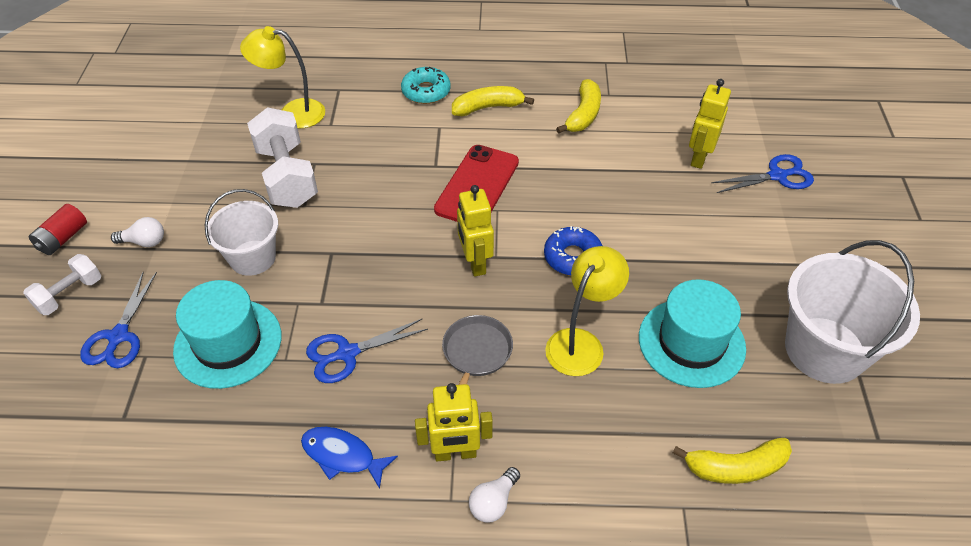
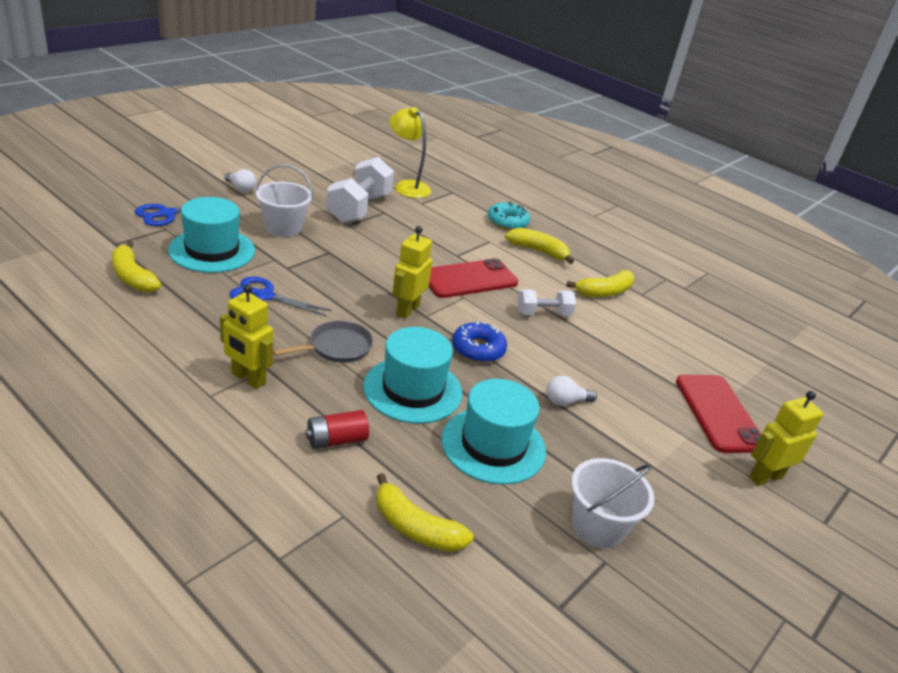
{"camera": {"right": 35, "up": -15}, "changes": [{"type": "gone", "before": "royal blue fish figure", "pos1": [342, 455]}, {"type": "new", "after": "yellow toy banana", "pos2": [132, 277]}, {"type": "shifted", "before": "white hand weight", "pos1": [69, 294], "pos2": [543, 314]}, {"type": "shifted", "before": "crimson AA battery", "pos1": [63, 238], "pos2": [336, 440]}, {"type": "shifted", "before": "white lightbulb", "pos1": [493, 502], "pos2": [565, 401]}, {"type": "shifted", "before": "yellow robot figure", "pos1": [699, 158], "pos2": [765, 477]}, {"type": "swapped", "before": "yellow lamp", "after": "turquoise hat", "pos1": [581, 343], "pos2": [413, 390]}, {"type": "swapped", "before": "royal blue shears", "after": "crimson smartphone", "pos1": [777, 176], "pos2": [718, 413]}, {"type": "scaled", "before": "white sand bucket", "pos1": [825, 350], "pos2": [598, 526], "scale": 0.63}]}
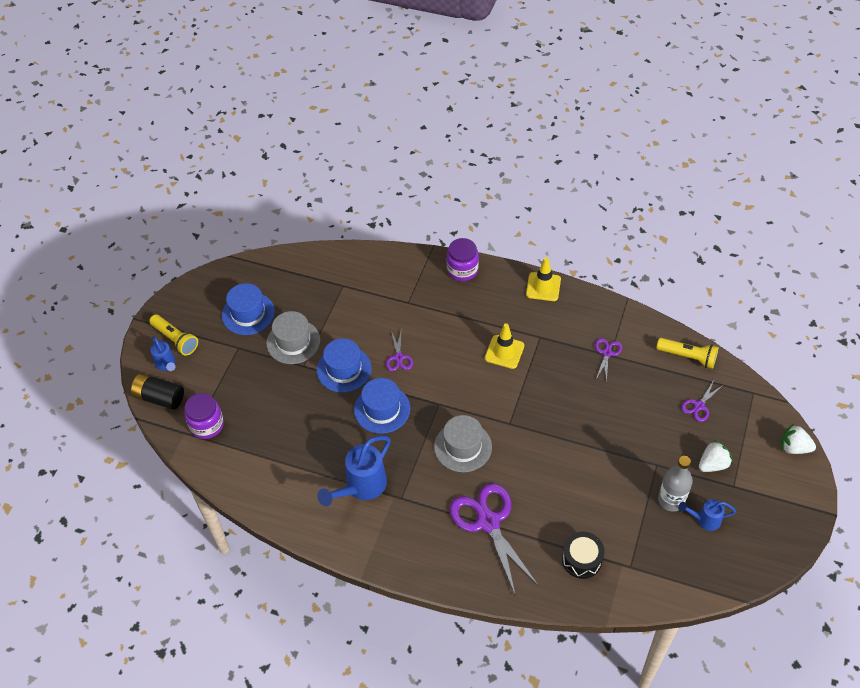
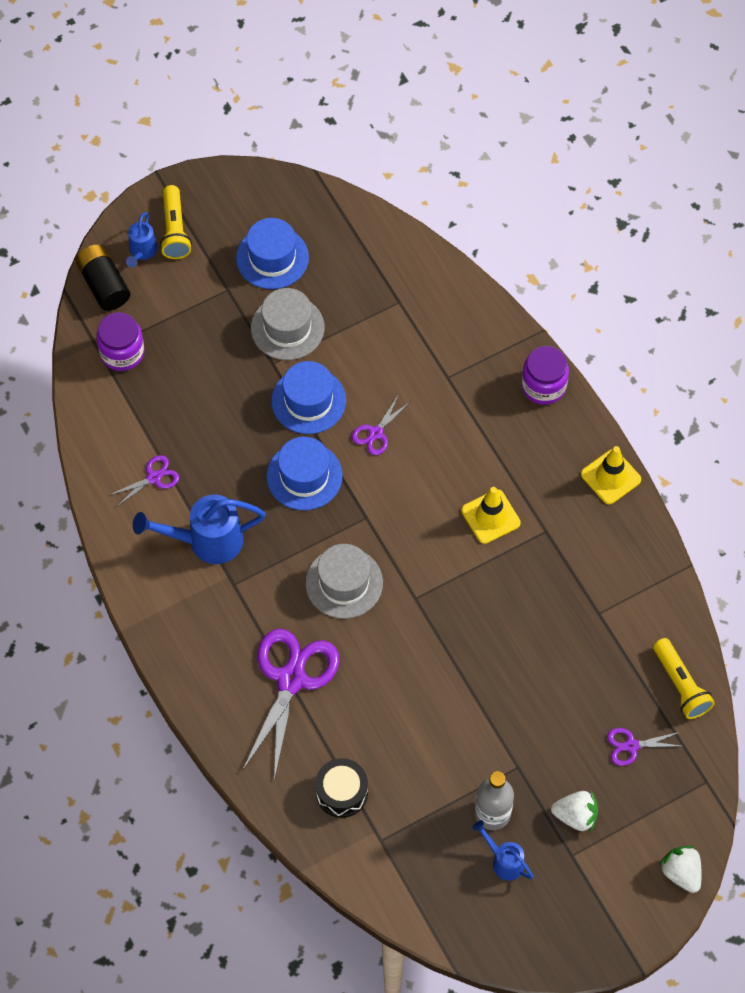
{"camera": {"right": 40, "up": 10}, "changes": [{"type": "shifted", "before": "violet shears", "pos1": [607, 353], "pos2": [154, 477]}]}
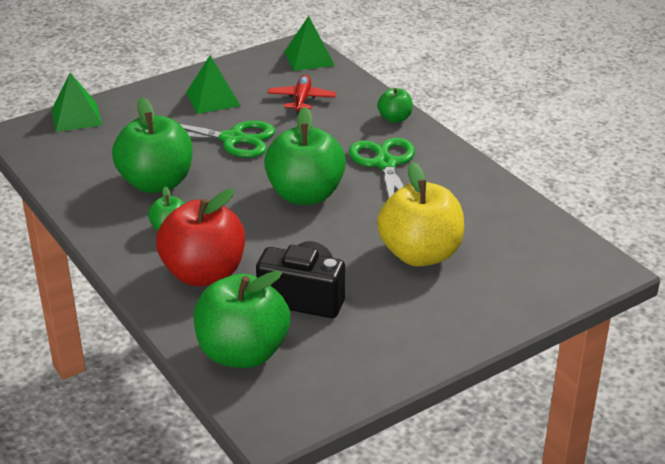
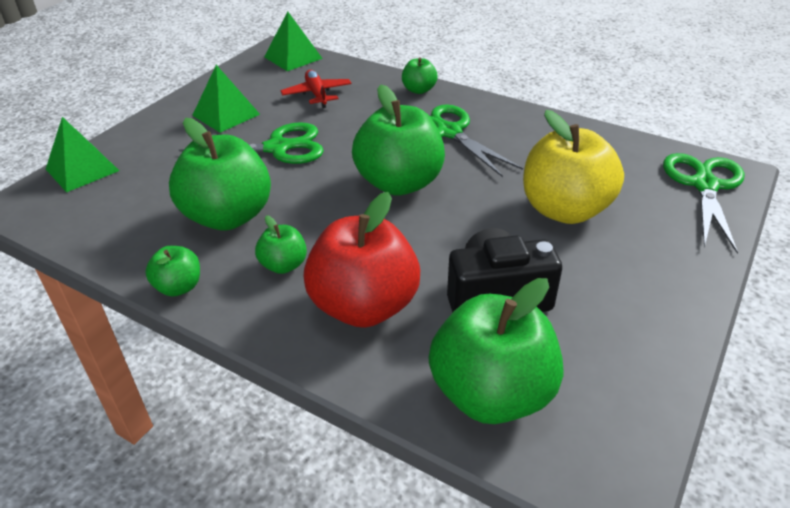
{"camera": {"right": -25, "up": 5}, "changes": [{"type": "new", "after": "green apple", "pos2": [179, 287]}, {"type": "new", "after": "green shears", "pos2": [704, 185]}]}
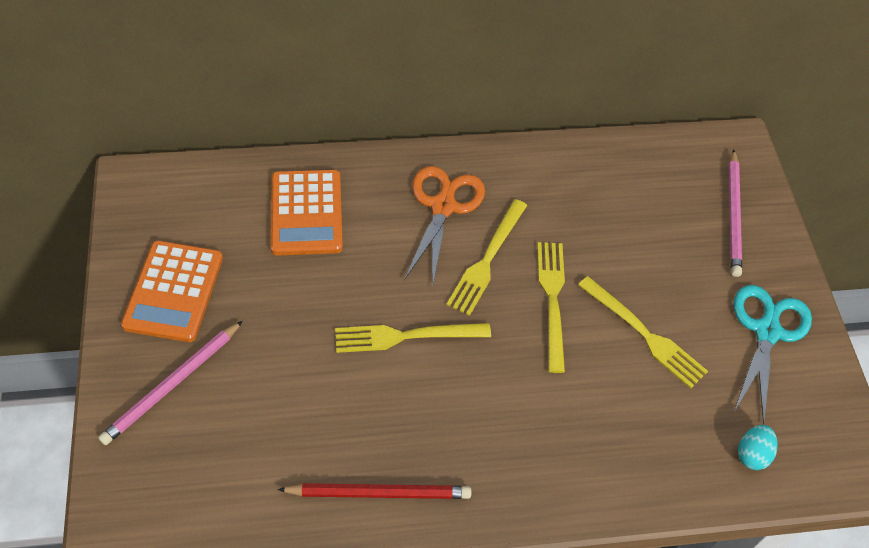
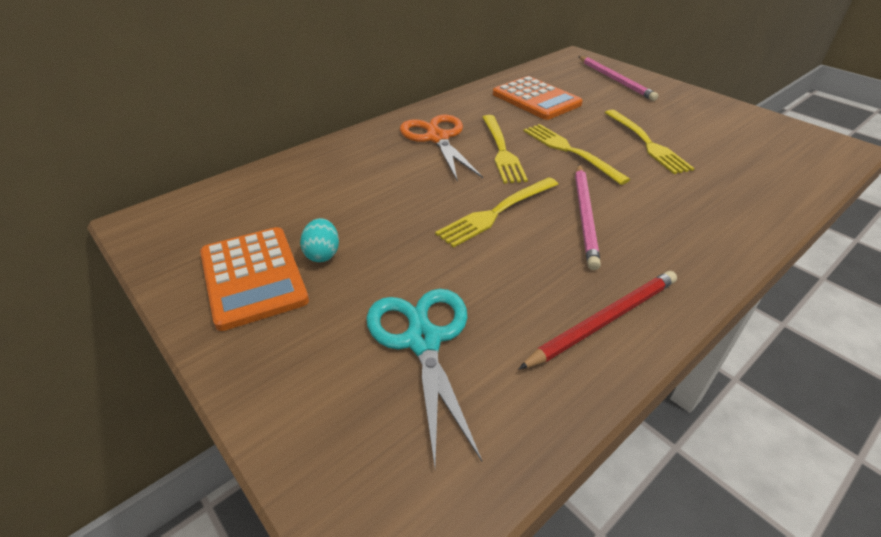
{"camera": {"right": -30, "up": -15}, "changes": [{"type": "shifted", "before": "rosy lead pencil", "pos1": [173, 384], "pos2": [585, 216]}, {"type": "shifted", "before": "bright orange adding machine", "pos1": [306, 213], "pos2": [536, 99]}, {"type": "shifted", "before": "turquoise shears", "pos1": [767, 331], "pos2": [423, 340]}, {"type": "shifted", "before": "turquoise egg", "pos1": [752, 454], "pos2": [322, 254]}, {"type": "rotated", "before": "yellow table fork", "pos1": [644, 334], "pos2": [647, 143], "turn": 60}]}
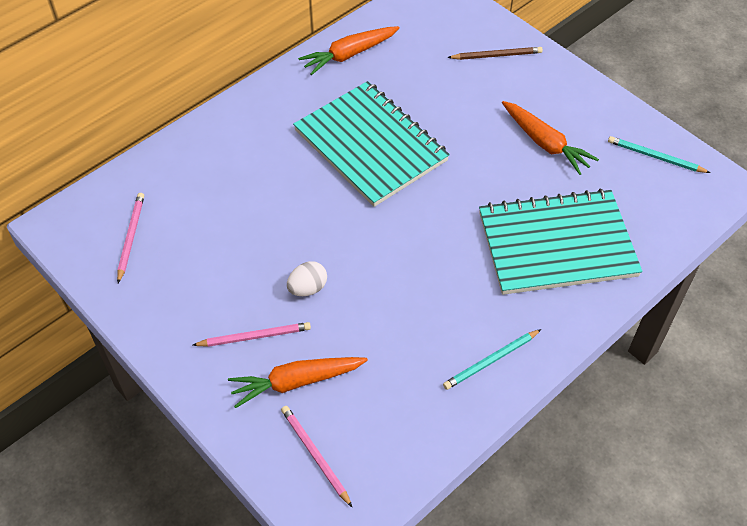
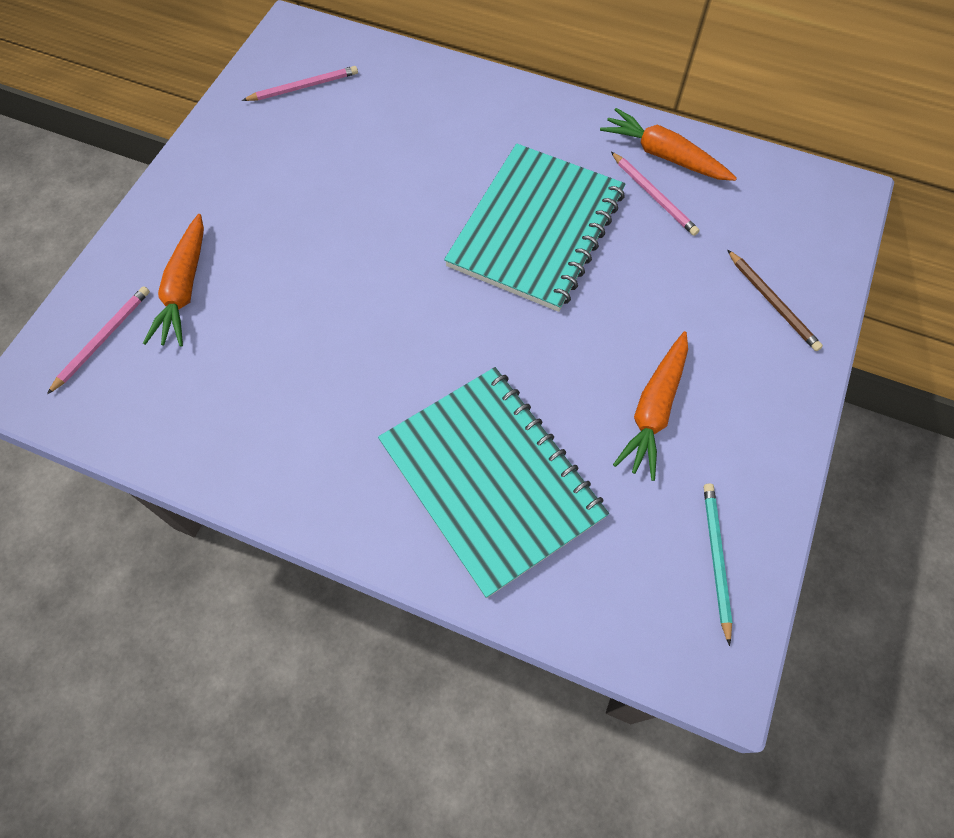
{"camera": {"right": 65, "up": 10}, "changes": [{"type": "gone", "before": "white egg", "pos1": [307, 288]}, {"type": "gone", "before": "turquoise lead pencil", "pos1": [491, 361]}, {"type": "shifted", "before": "rosy lead pencil", "pos1": [254, 336], "pos2": [654, 196]}, {"type": "rotated", "before": "bright orange toy carrot", "pos1": [296, 382], "pos2": [185, 289], "turn": -135}]}
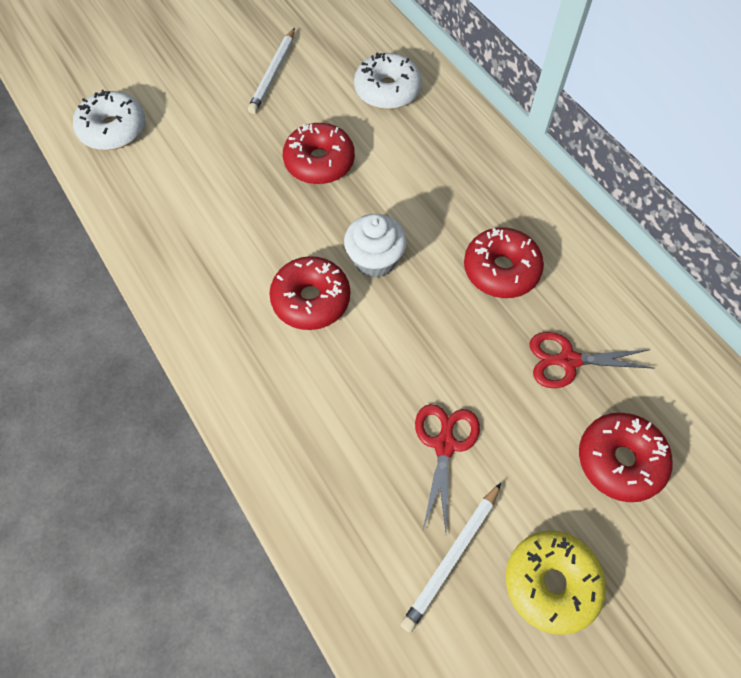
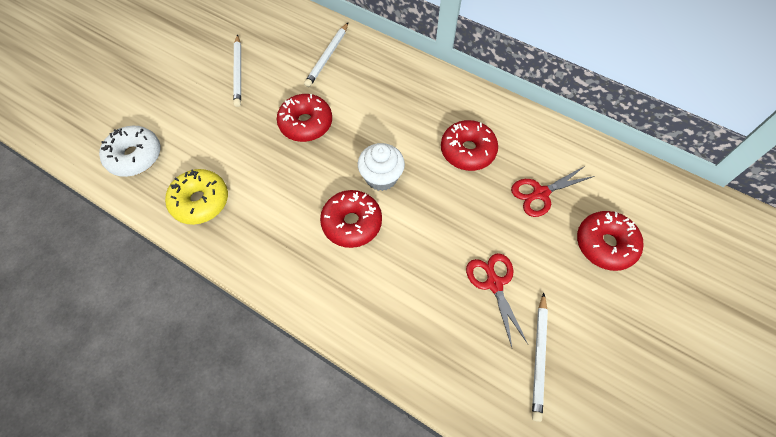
{"camera": {"right": -25, "up": 0}, "changes": [{"type": "shifted", "before": "yellow doughnut", "pos1": [551, 583], "pos2": [200, 201]}, {"type": "swapped", "before": "white doughnut", "after": "white lead pencil", "pos1": [387, 90], "pos2": [327, 57]}]}
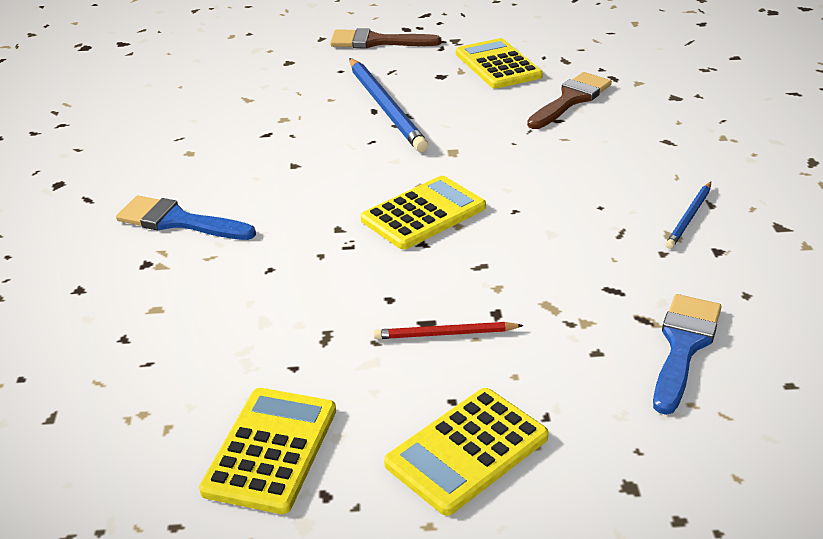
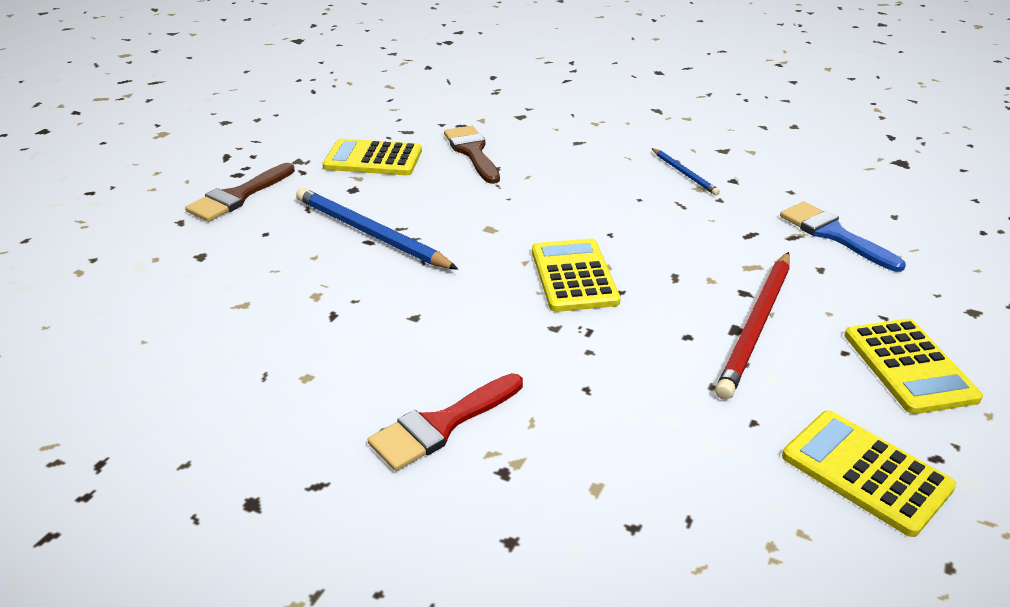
{"camera": {"right": -60, "up": 0}, "changes": [{"type": "repainted", "before": "royal blue brush", "after": "crimson brush", "pos1": [177, 221], "pos2": [441, 425]}, {"type": "rotated", "before": "royal blue lead pencil", "pos1": [385, 107], "pos2": [371, 233], "turn": -150}, {"type": "scaled", "before": "crimson lead pencil", "pos1": [445, 334], "pos2": [756, 325], "scale": 1.89}]}
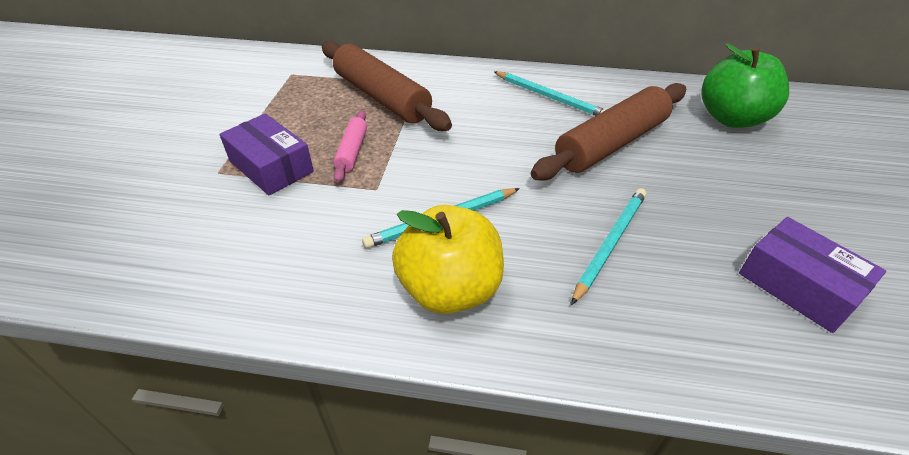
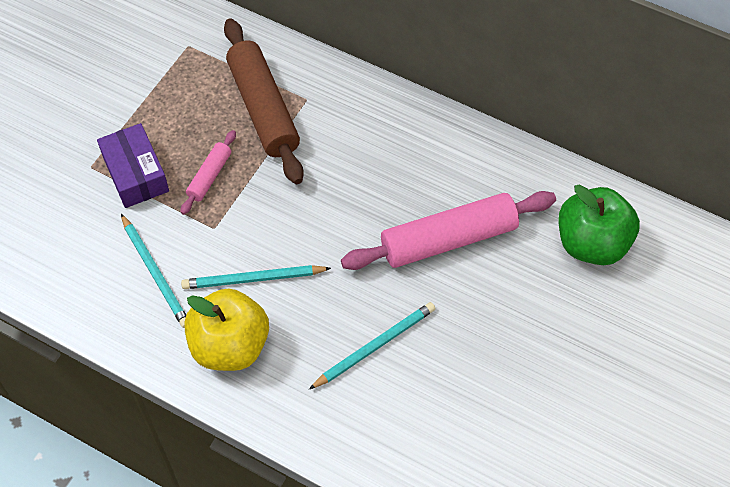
{"camera": {"right": 20, "up": 15}, "changes": [{"type": "gone", "before": "violet package", "pos1": [798, 286]}, {"type": "shifted", "before": "turquoise lead pencil", "pos1": [549, 97], "pos2": [155, 273]}, {"type": "repainted", "before": "brown pastry roller", "after": "rosy pastry roller", "pos1": [611, 144], "pos2": [448, 240]}]}
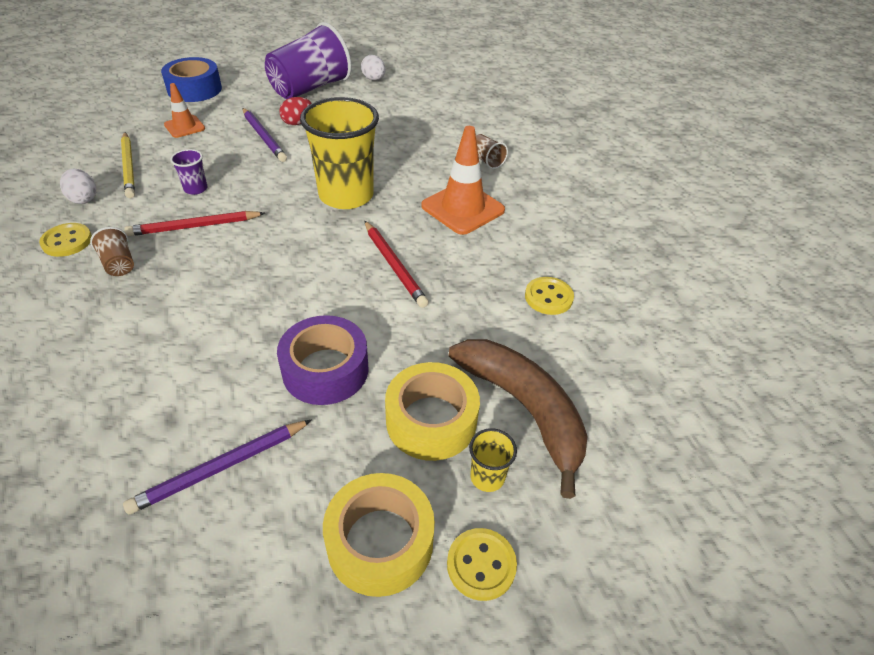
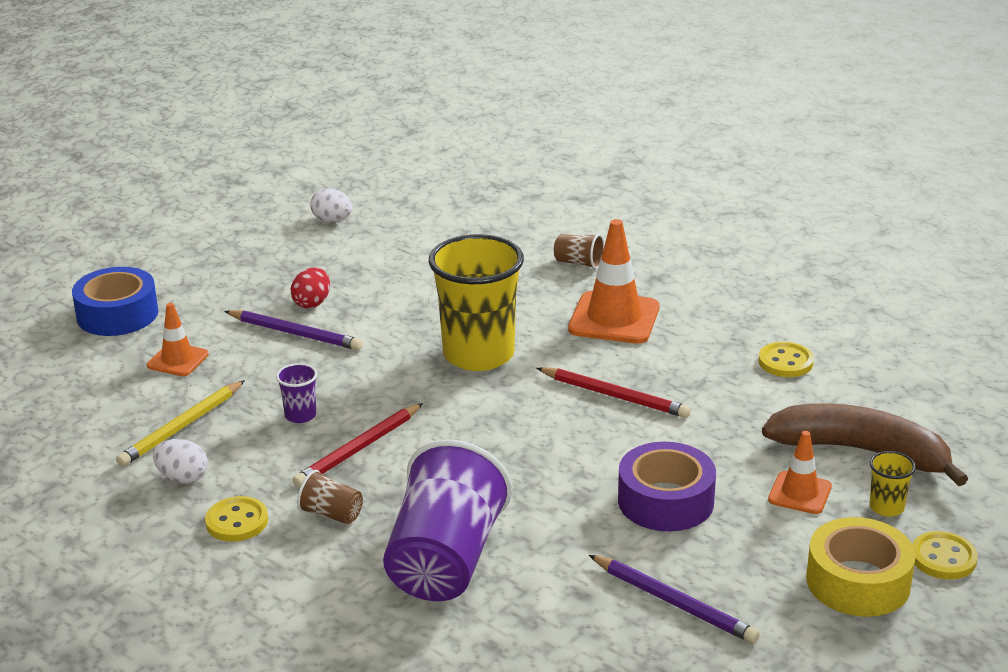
{"camera": {"right": -30, "up": -15}, "changes": [{"type": "shifted", "before": "violet cup", "pos1": [310, 88], "pos2": [445, 561]}, {"type": "swapped", "before": "yellow tape", "after": "bright orange safety cone", "pos1": [431, 420], "pos2": [799, 493]}, {"type": "rotated", "before": "yellow lead pencil", "pos1": [129, 167], "pos2": [181, 427], "turn": 90}, {"type": "rotated", "before": "violet lead pencil", "pos1": [221, 468], "pos2": [674, 603], "turn": -75}]}
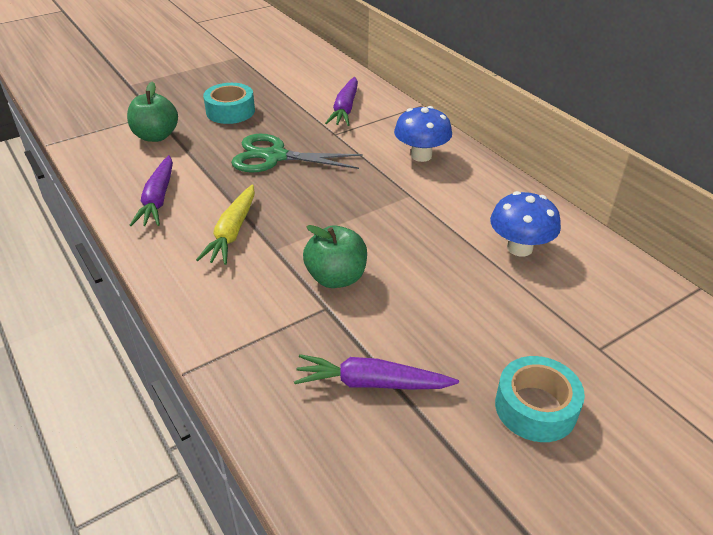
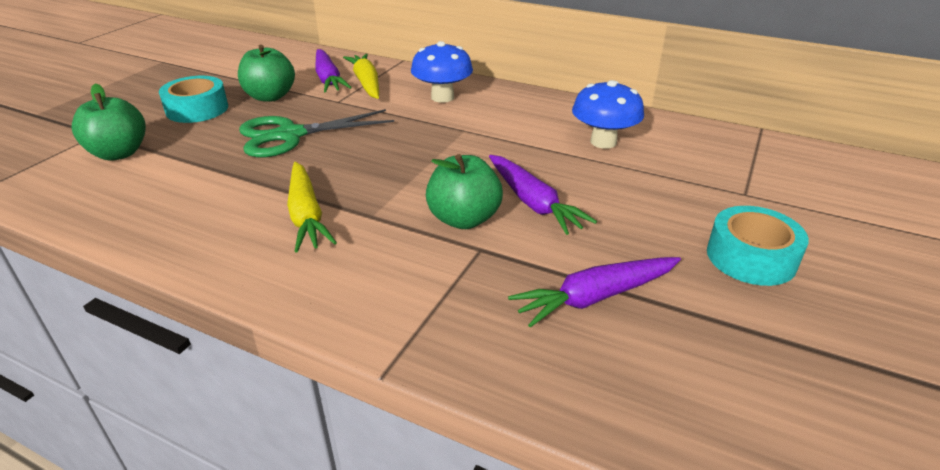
{"camera": {"right": -30, "up": -5}, "changes": [{"type": "new", "after": "green apple", "pos2": [270, 97]}, {"type": "new", "after": "yellow toy carrot", "pos2": [366, 83]}, {"type": "shifted", "before": "violet toy carrot", "pos1": [158, 199], "pos2": [533, 203]}]}
